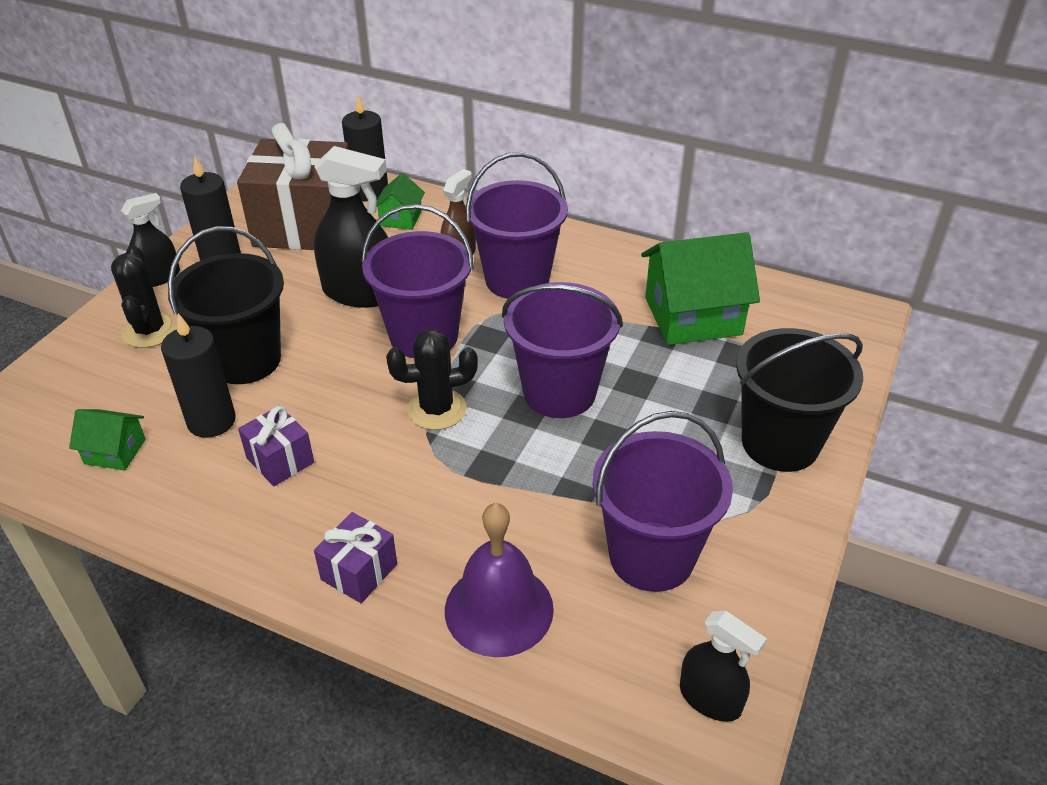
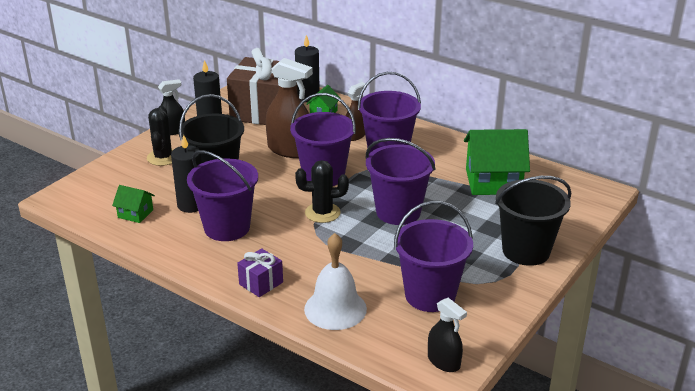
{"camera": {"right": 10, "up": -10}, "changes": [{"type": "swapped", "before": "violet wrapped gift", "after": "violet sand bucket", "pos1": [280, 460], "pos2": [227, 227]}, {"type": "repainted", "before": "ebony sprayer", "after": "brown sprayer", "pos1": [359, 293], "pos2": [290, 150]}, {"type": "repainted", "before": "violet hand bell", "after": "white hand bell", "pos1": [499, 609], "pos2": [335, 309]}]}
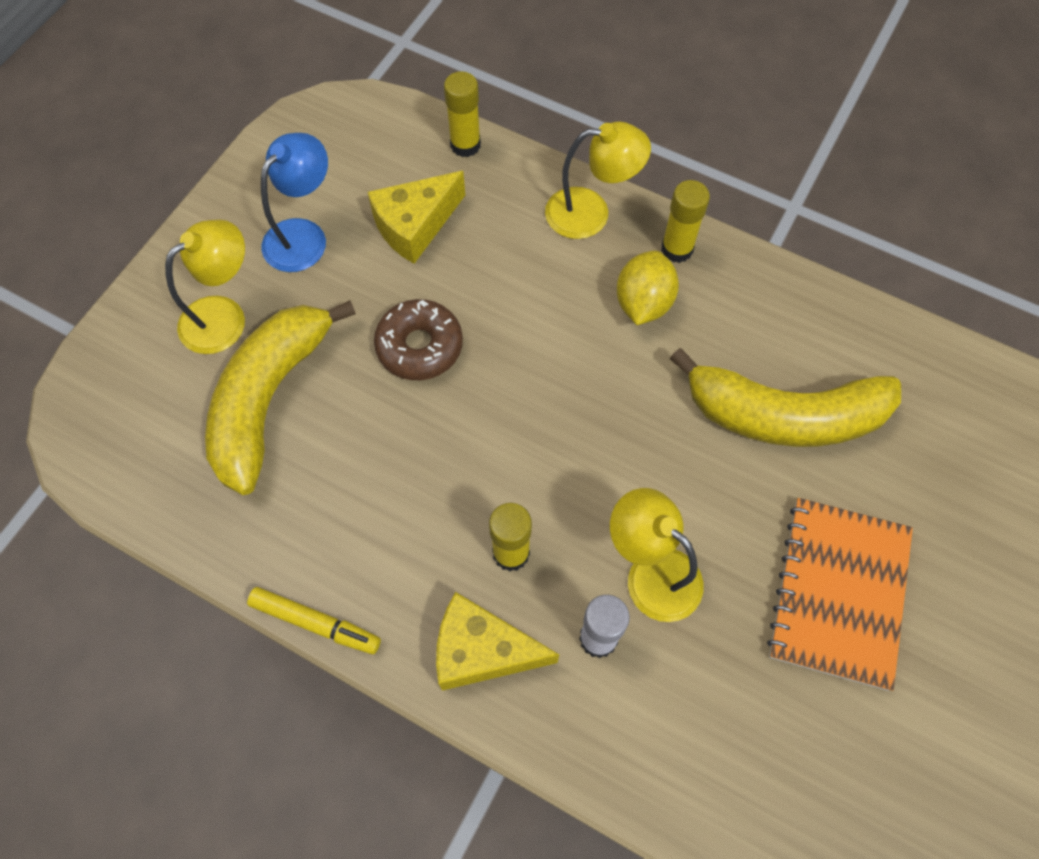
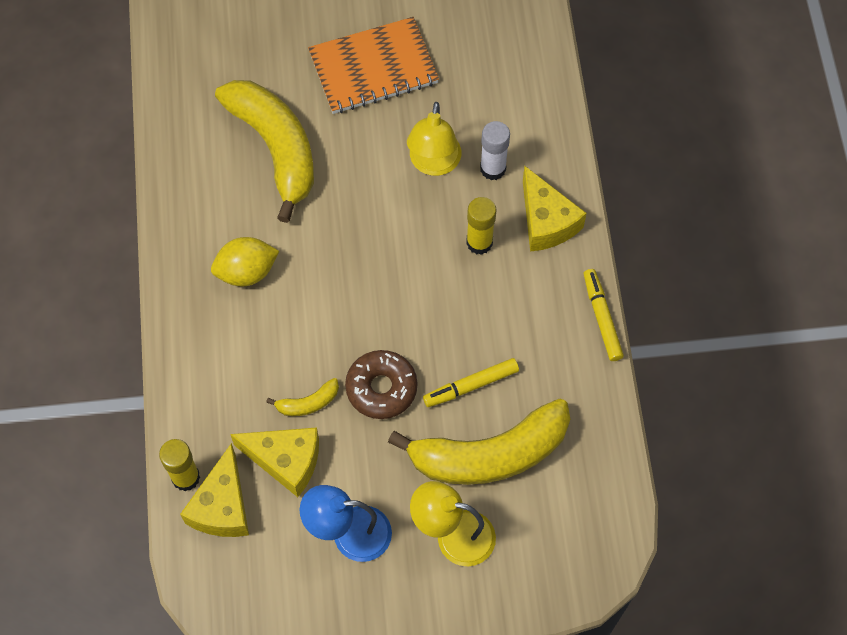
{"camera": {"right": -125, "up": 0}, "changes": [{"type": "gone", "before": "yellow lamp", "pos1": [591, 213]}, {"type": "gone", "before": "yellow stick of glue", "pos1": [677, 249]}, {"type": "new", "after": "yellow piece of cheese", "pos2": [222, 506]}, {"type": "new", "after": "yellow toy banana", "pos2": [308, 403]}, {"type": "new", "after": "yellow marker", "pos2": [471, 385]}]}
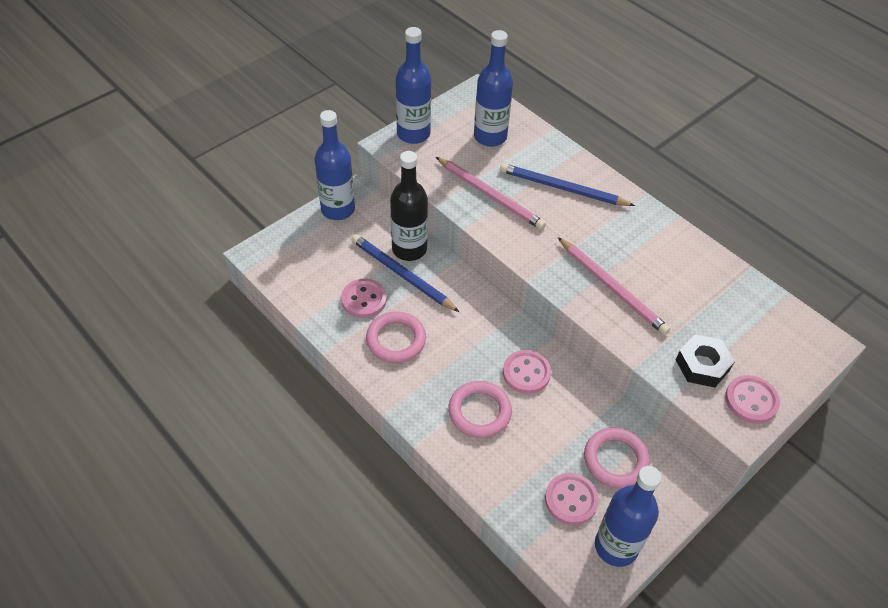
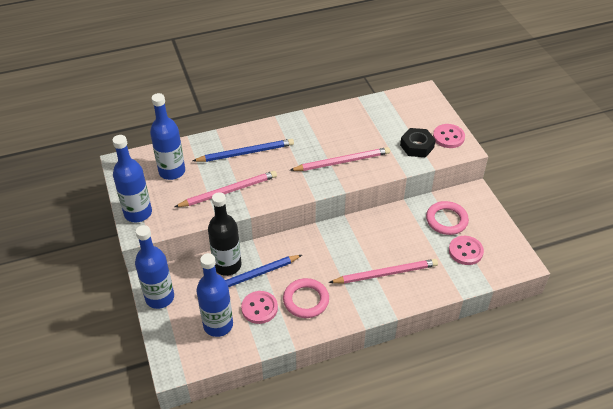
{"camera": {"right": -65, "up": -5}, "changes": [{"type": "gone", "before": "rosy button", "pos1": [526, 373]}, {"type": "shifted", "before": "royal blue bottle", "pos1": [616, 546], "pos2": [218, 325]}, {"type": "swapped", "before": "rosy ring", "after": "rosy lead pencil", "pos1": [479, 412], "pos2": [386, 273]}, {"type": "rotated", "before": "royal blue lead pencil", "pos1": [562, 188], "pos2": [246, 153], "turn": -150}]}
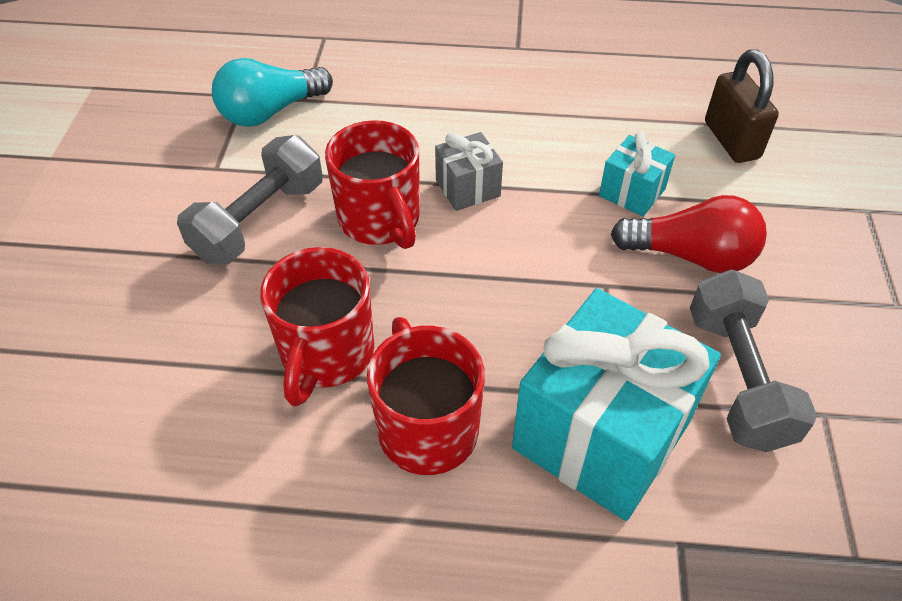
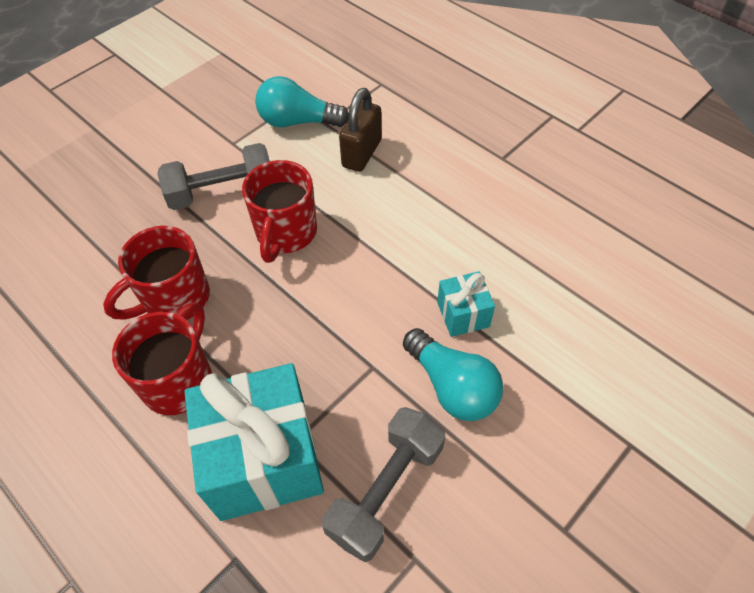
{"camera": {"right": 40, "up": 5}, "changes": [{"type": "gone", "before": "ash-grey wrapped gift", "pos1": [468, 188]}, {"type": "shifted", "before": "brown small lock", "pos1": [731, 140], "pos2": [361, 153]}, {"type": "repainted", "before": "crimson lightbulb", "after": "turquoise lightbulb", "pos1": [691, 256], "pos2": [452, 386]}]}
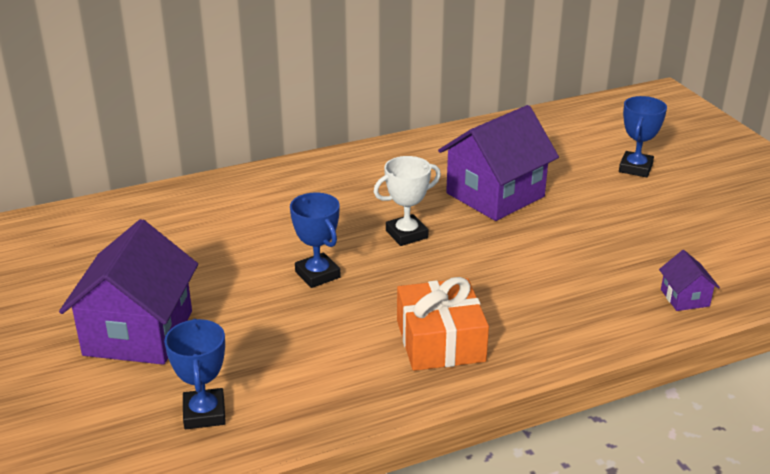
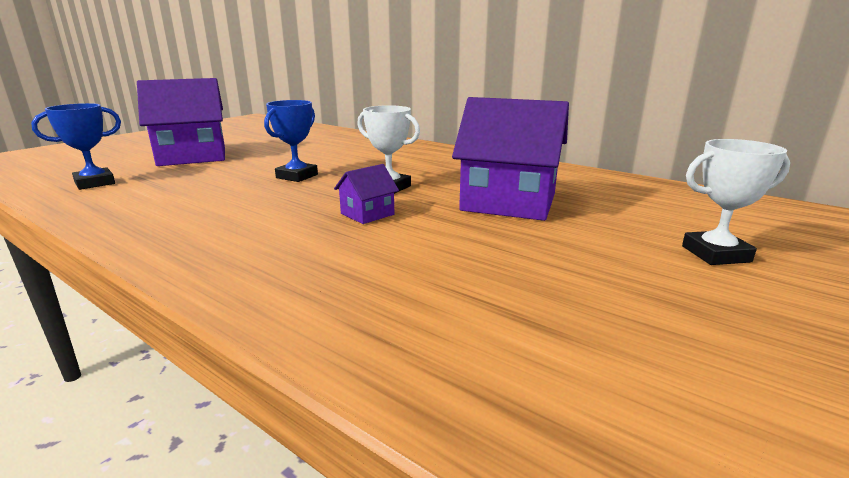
{"camera": {"right": 60, "up": -10}, "changes": [{"type": "gone", "before": "bright orange wrapped gift", "pos1": [440, 341]}, {"type": "shifted", "before": "violet cottage", "pos1": [685, 298], "pos2": [367, 214]}, {"type": "repainted", "before": "royal blue award cup", "after": "white award cup", "pos1": [635, 168], "pos2": [715, 254]}]}
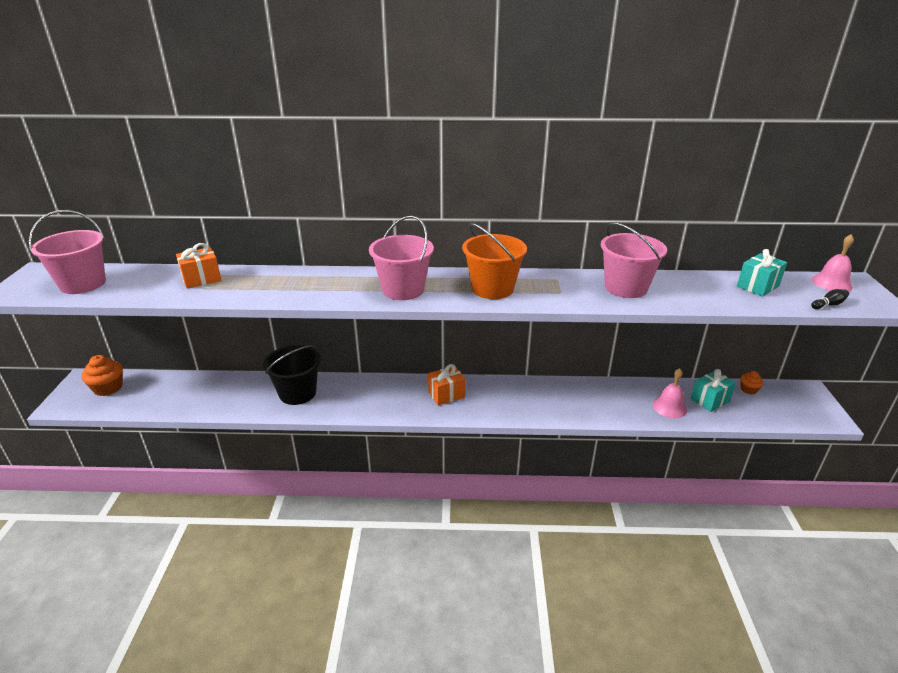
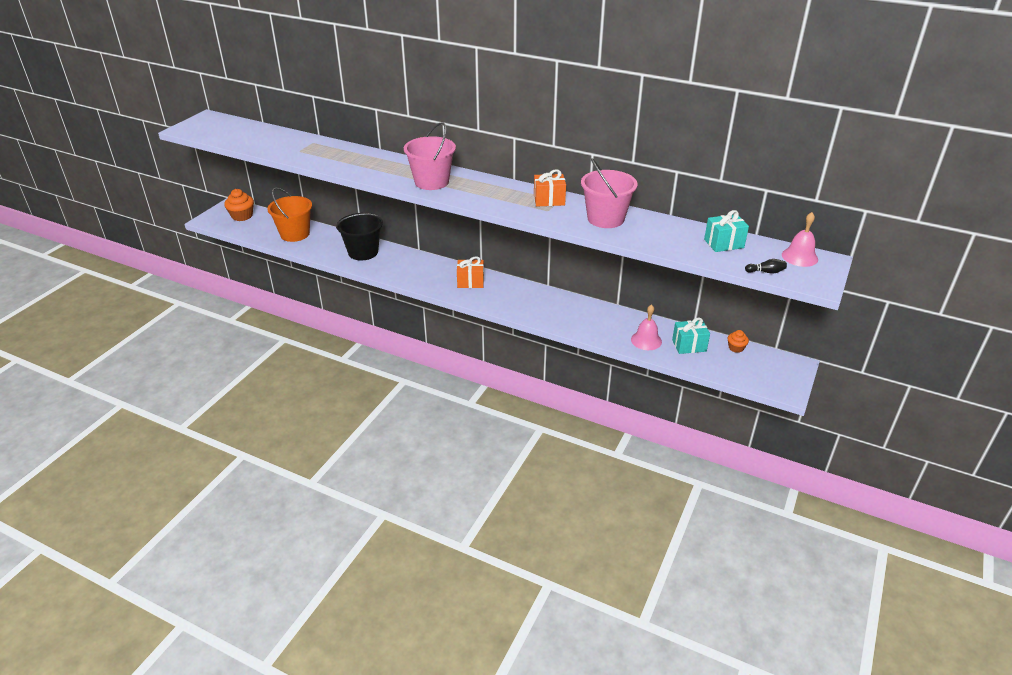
{"camera": {"right": 25, "up": 5}, "changes": [{"type": "gone", "before": "rosy sand bucket", "pos1": [83, 284]}, {"type": "shifted", "before": "bright orange wrapped gift", "pos1": [201, 279], "pos2": [549, 200]}, {"type": "shifted", "before": "bright orange sand bucket", "pos1": [492, 289], "pos2": [295, 234]}]}
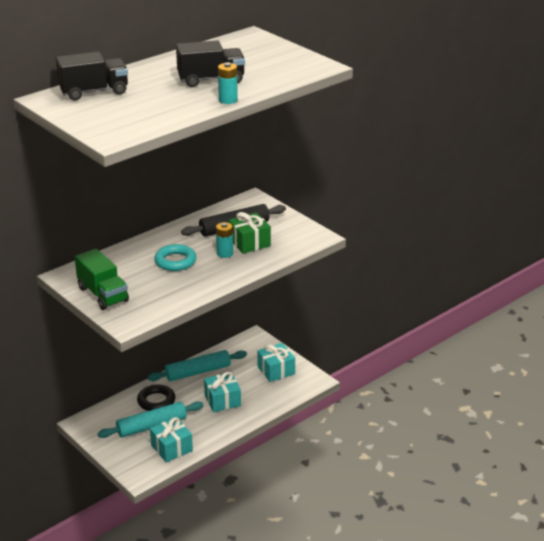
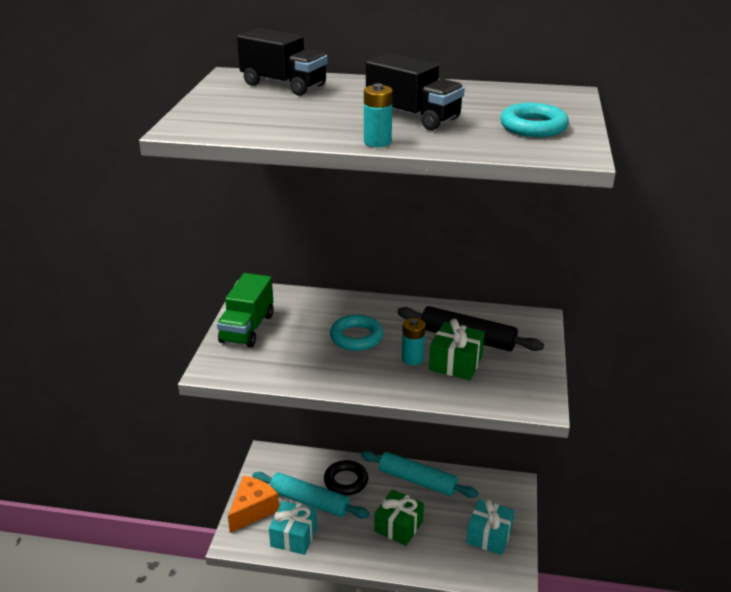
{"camera": {"right": 50, "up": 0}, "changes": [{"type": "new", "after": "bright orange piece of cheese", "pos2": [253, 510]}, {"type": "new", "after": "turquoise ring", "pos2": [533, 127]}, {"type": "repainted", "before": "turquoise wrapped gift", "after": "green wrapped gift", "pos1": [222, 400], "pos2": [398, 526]}]}
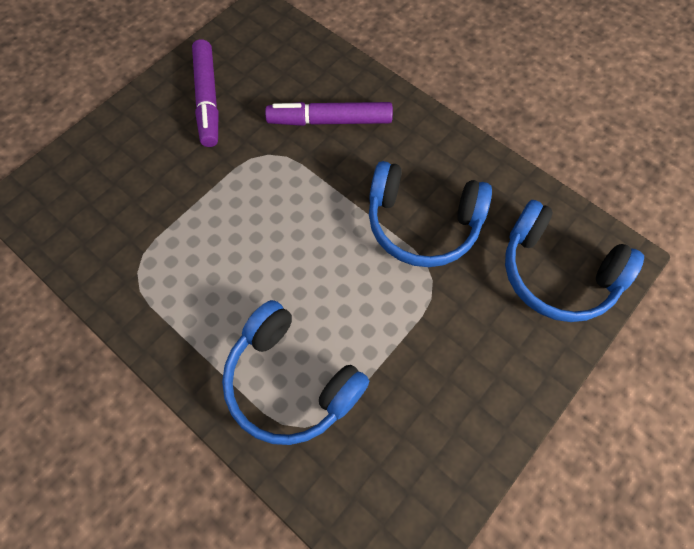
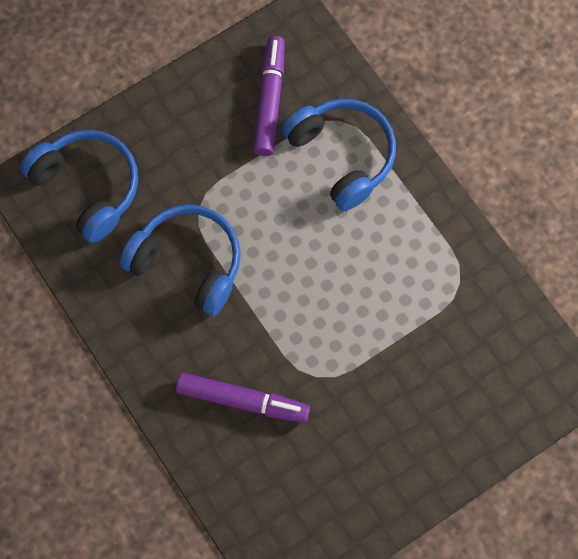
{"camera": {"right": -165, "up": 5}, "changes": [{"type": "shifted", "before": "violet marker", "pos1": [207, 99], "pos2": [270, 100]}]}
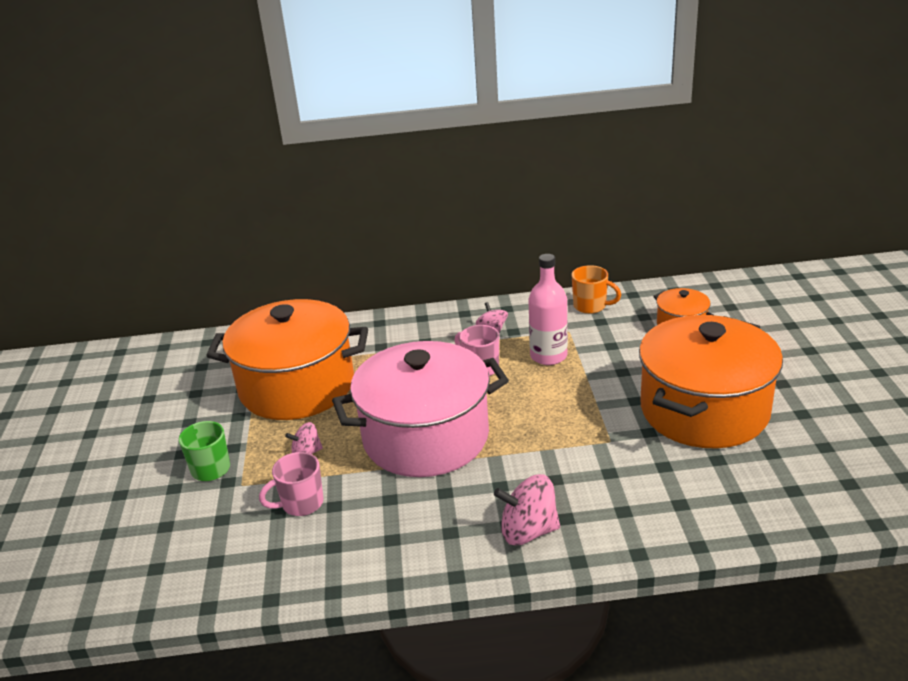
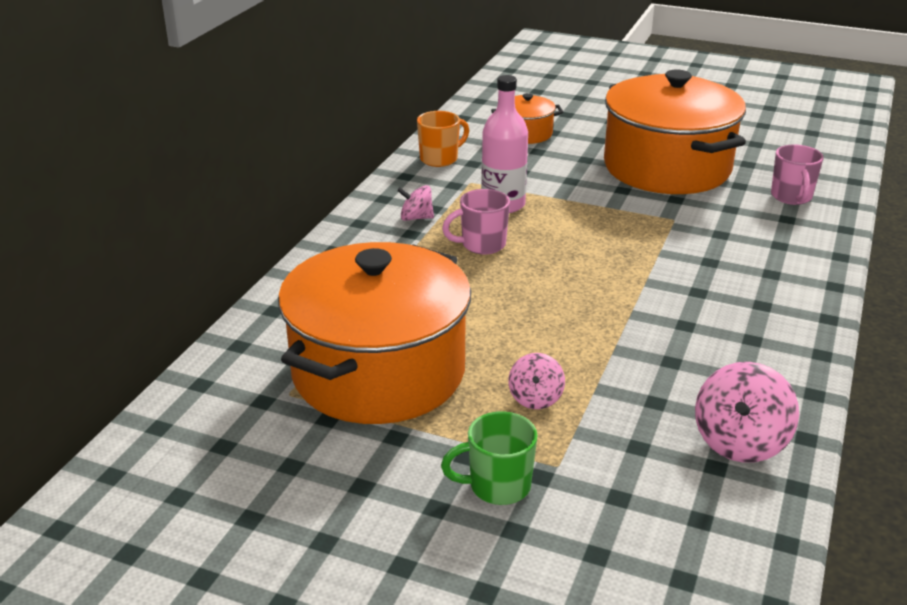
{"camera": {"right": -65, "up": 0}, "changes": [{"type": "gone", "before": "rosy pot", "pos1": [426, 437]}, {"type": "shifted", "before": "rosy tea mug", "pos1": [301, 504], "pos2": [791, 197]}, {"type": "shifted", "before": "rosy toy top", "pos1": [528, 531], "pos2": [740, 442]}]}
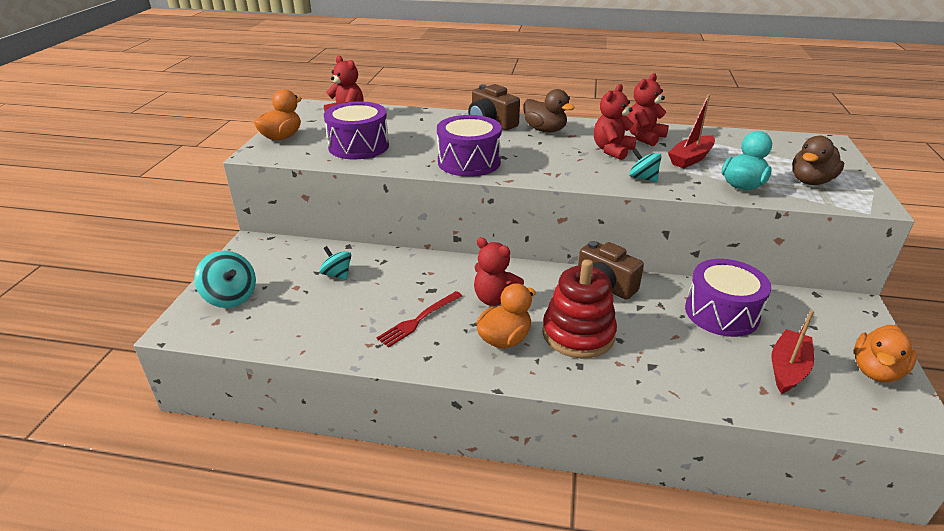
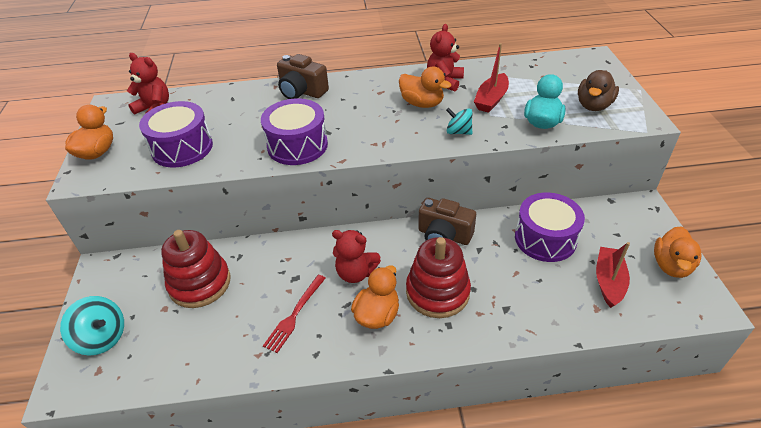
{"camera": {"right": -15, "up": 10}, "changes": [{"type": "gone", "before": "brown rubber duck", "pos1": [545, 130]}, {"type": "swapped", "before": "turquoise toy top", "after": "crimson stacking rings", "pos1": [337, 274], "pos2": [200, 283]}, {"type": "swapped", "before": "crimson teddy", "after": "bright orange rubber duck", "pos1": [612, 150], "pos2": [422, 103]}]}
